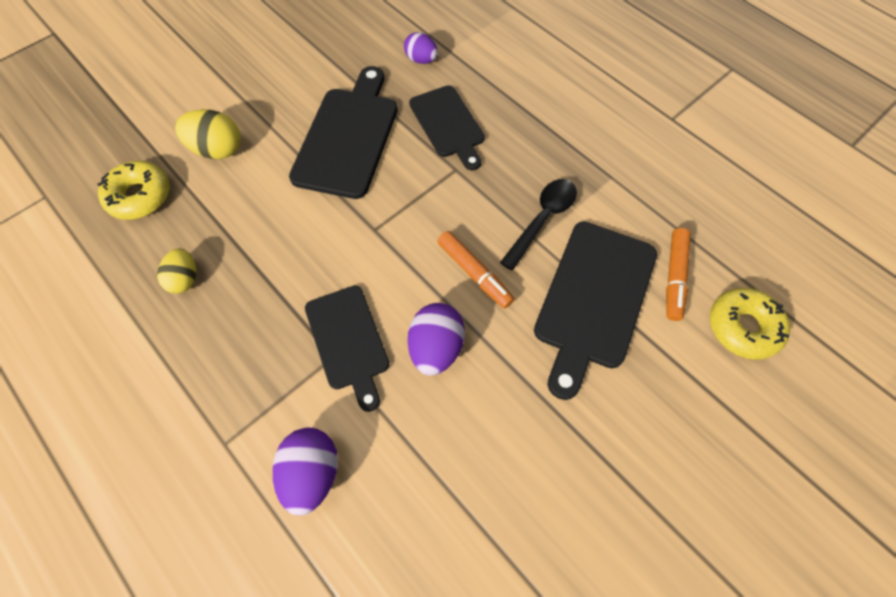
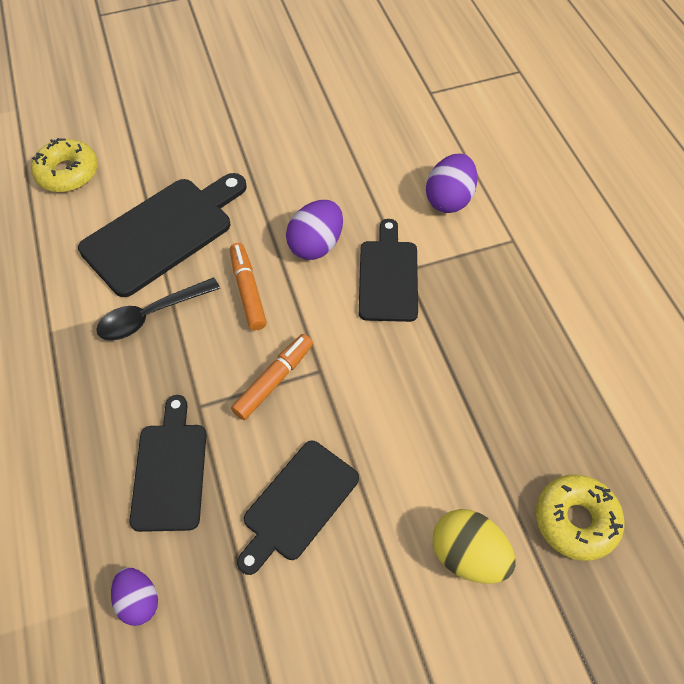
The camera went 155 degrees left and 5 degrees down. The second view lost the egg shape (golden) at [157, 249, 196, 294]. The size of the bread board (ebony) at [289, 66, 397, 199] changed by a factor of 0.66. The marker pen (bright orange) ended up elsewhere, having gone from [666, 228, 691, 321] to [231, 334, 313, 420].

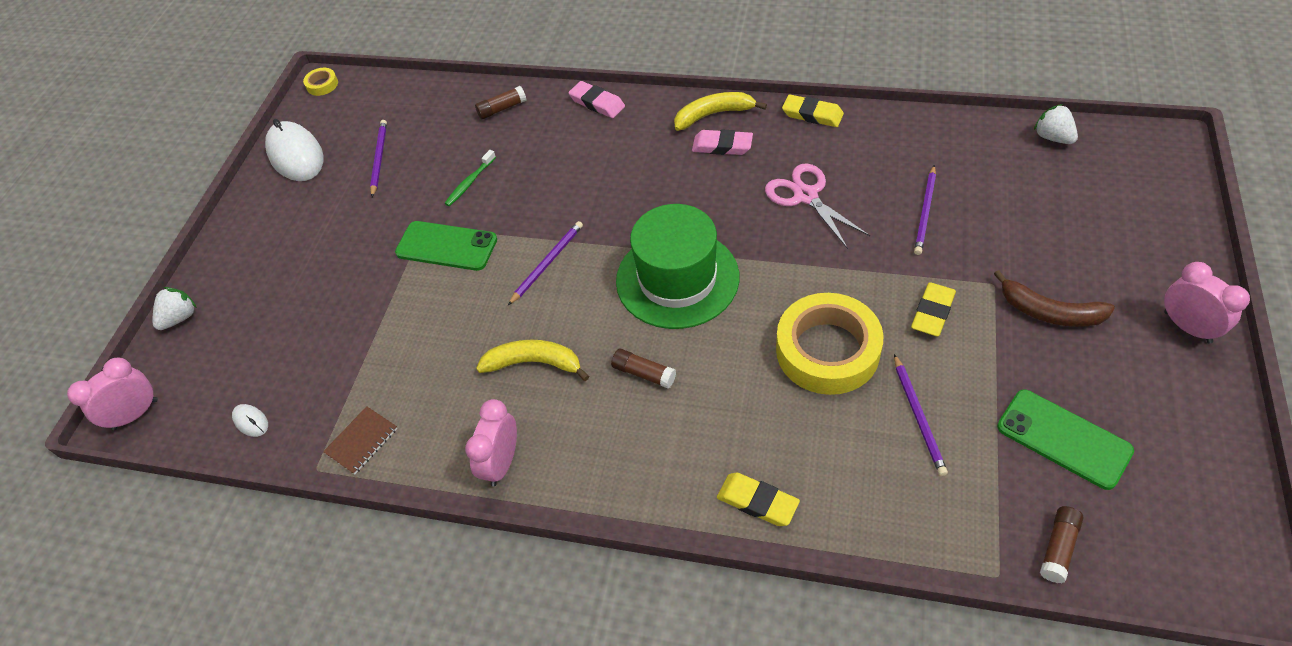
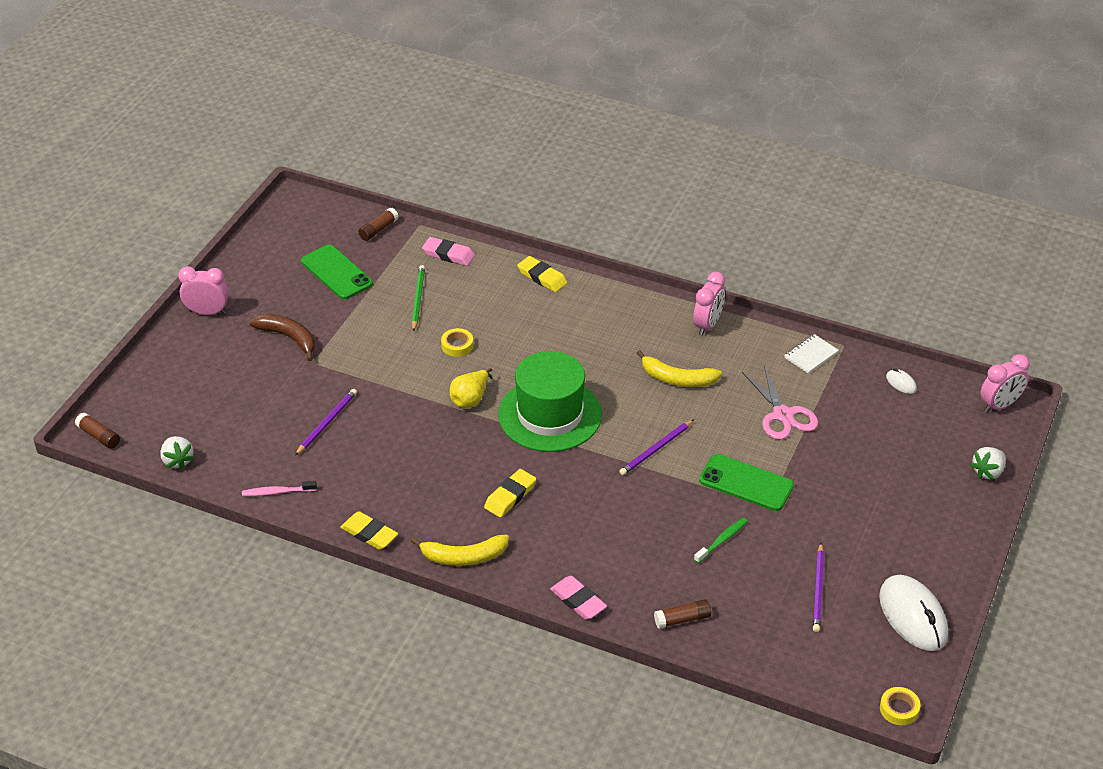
The camera went 175 degrees left and 10 degrees down. What was the exercise book (dark brown) at [323, 406, 398, 475] turned into the exercise book (pure white) at [784, 334, 839, 374]. The stick of glue (dark brown) ended up elsewhere, having gone from [611, 349, 676, 389] to [75, 412, 120, 449]. The gum eraser (rose-pink) ended up elsewhere, having gone from [692, 129, 753, 155] to [422, 237, 475, 266]. The pair of scissors (rose-pink) ended up elsewhere, having gone from [765, 163, 870, 249] to [742, 365, 818, 440]. The size of the sticky tape (golden) at [776, 293, 884, 395] changed by a factor of 0.42. What was the wooden pencil (purple) at [894, 354, 948, 476] turned into the wooden pencil (green) at [412, 265, 425, 332]. The gum eraser (golden) ended up elsewhere, having gone from [911, 282, 956, 336] to [484, 469, 536, 517]. The bedside clock (rose-pink) at [1164, 262, 1250, 343] ended up facing another way, 120 degrees clockwise from before. The second view gained the dental brush (rose-pink) at [242, 481, 317, 496]. The second view gained the pear (golden) at [450, 368, 493, 408].

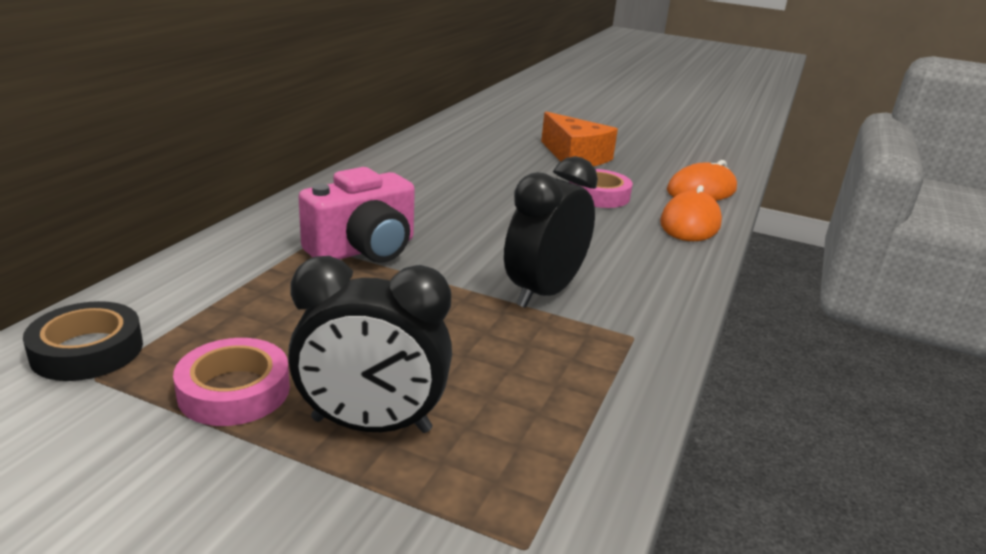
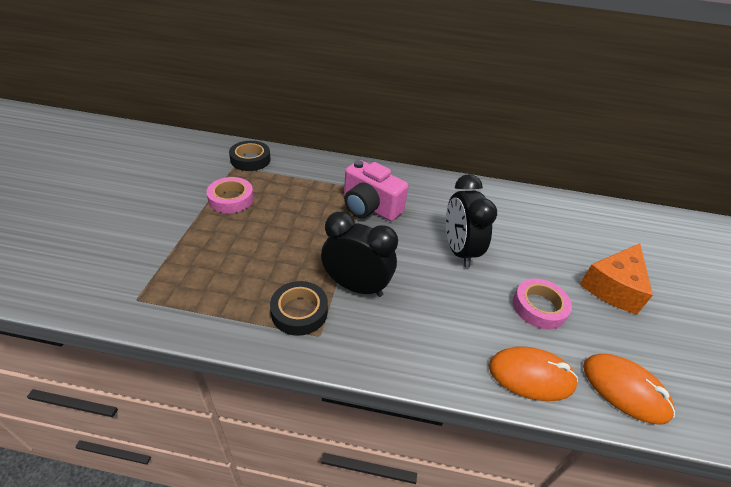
The camera went 75 degrees right and 15 degrees up. The bedside clock (ebony) ended up elsewhere, having gone from [288, 256, 452, 433] to [446, 174, 497, 268]. The second view gained the sticky tape (ebony) at [270, 281, 328, 336].

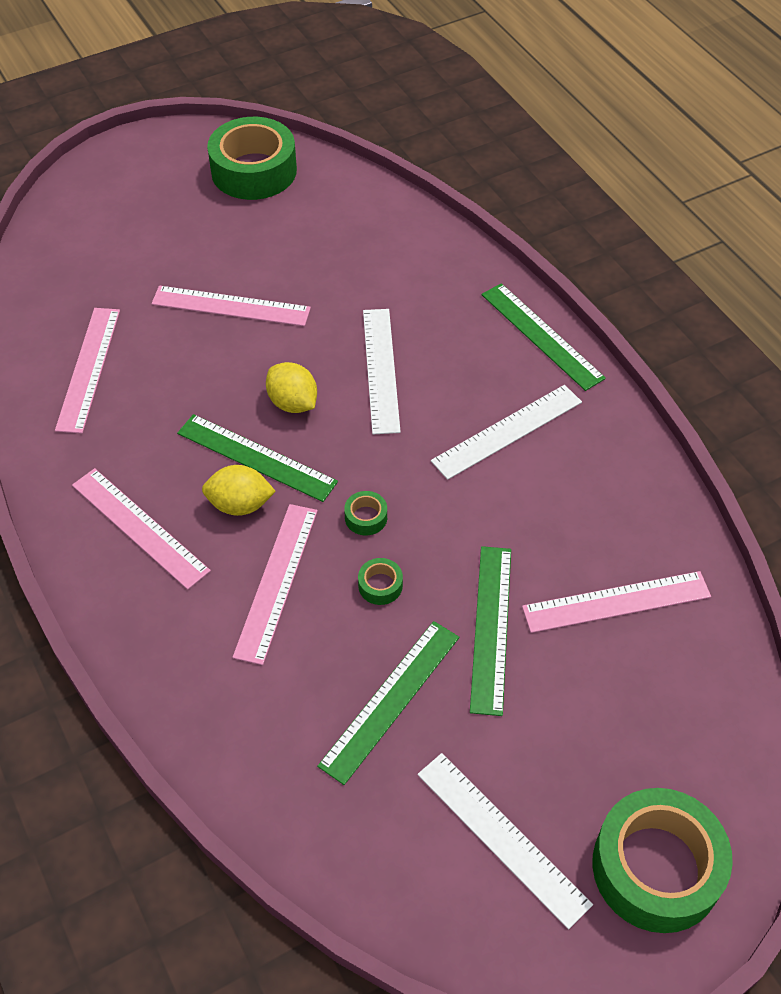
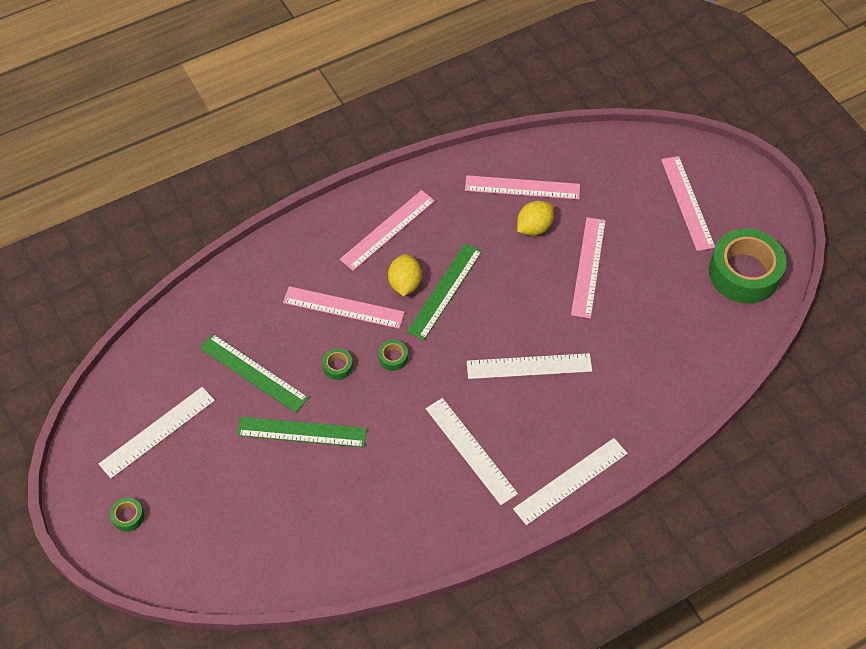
The camera went 90 degrees right and 5 degrees up. The toy lemon (golden) ended up elsewhere, having gone from [266, 362, 317, 413] to [517, 201, 554, 236]. What was the ruler (green) at [482, 283, 606, 391] turned into the ruler (pure white) at [513, 438, 628, 525]. The ruler (rose-pink) ended up elsewhere, having gone from [522, 571, 711, 633] to [661, 156, 715, 251]. The size of the sticky tape (green) at [592, 788, 733, 933] changed by a factor of 0.40.

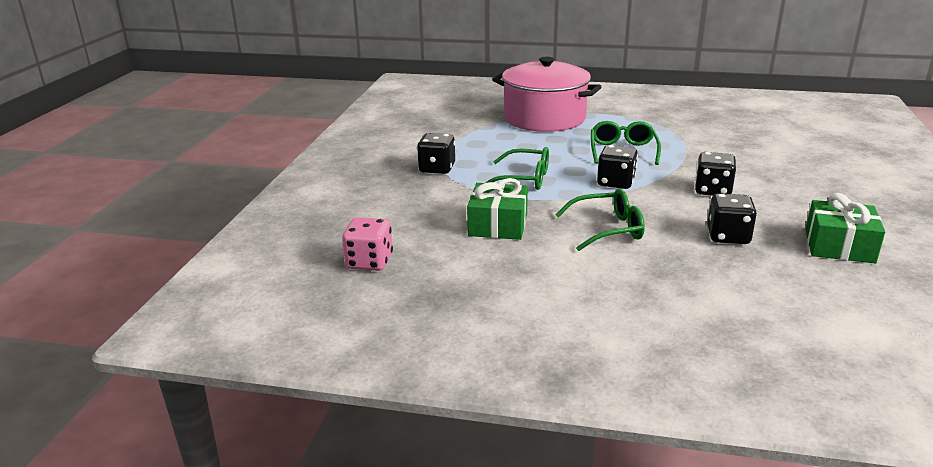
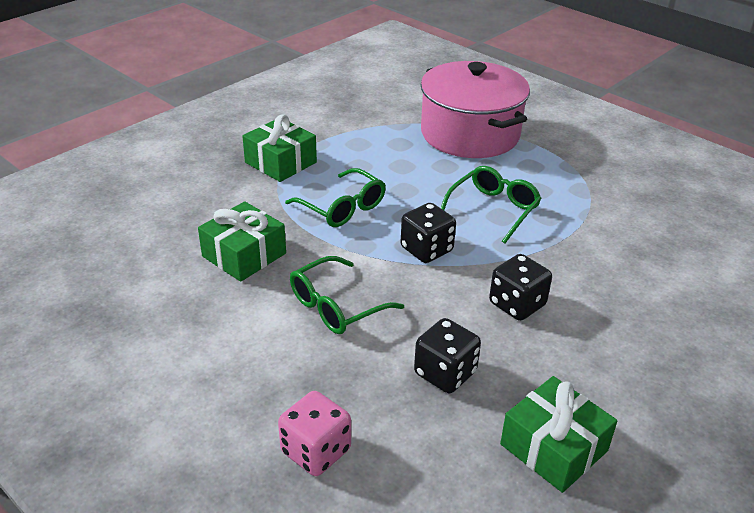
The camera went 30 degrees right and 10 degrees up. The game die (rose-pink) ended up elsewhere, having gone from [342, 217, 393, 271] to [278, 391, 351, 476]. Where the game die (ebony) stood at [417, 133, 455, 174], the gift (green) came to stand at [242, 114, 317, 182]. The glasses (green) at [555, 189, 645, 251] ended up facing another way, 120 degrees clockwise from before.

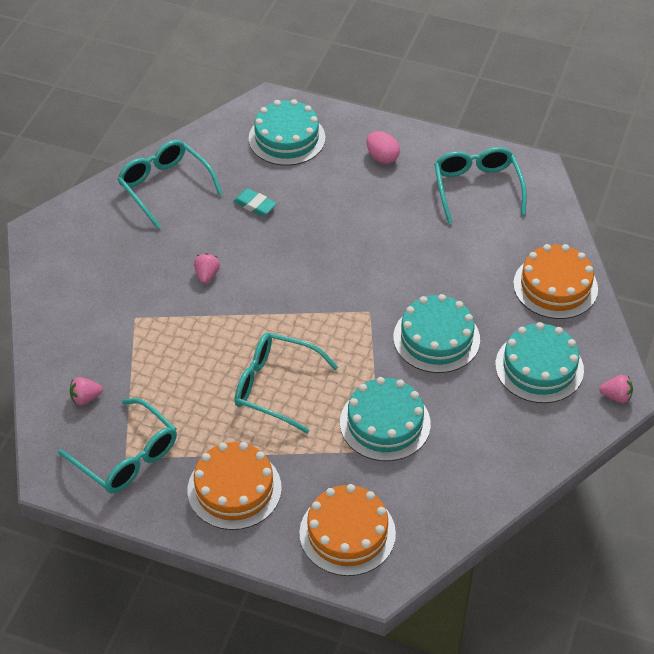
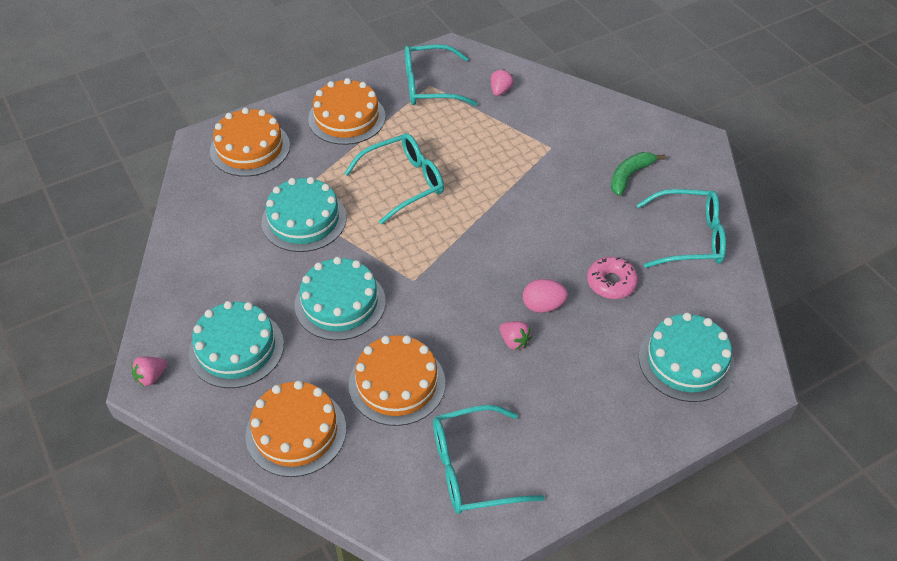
The camera went 130 degrees right and 0 degrees up. The strawberry (rose-pink) ended up elsewhere, having gone from [194, 253, 220, 284] to [500, 321, 532, 350]. Where the gum eraser (aqua) stood at [233, 188, 277, 216], the donut (rose-pink) came to stand at [587, 257, 638, 299]. The egg shape (rose-pink) ended up elsewhere, having gone from [366, 131, 400, 164] to [523, 279, 568, 313]. The glasses (aqua) at [434, 147, 527, 224] ended up facing another way, 135 degrees clockwise from before. The second view gained the cake (bright orange) at [349, 335, 445, 426]. The second view gained the banana fruit (green) at [611, 152, 665, 196].

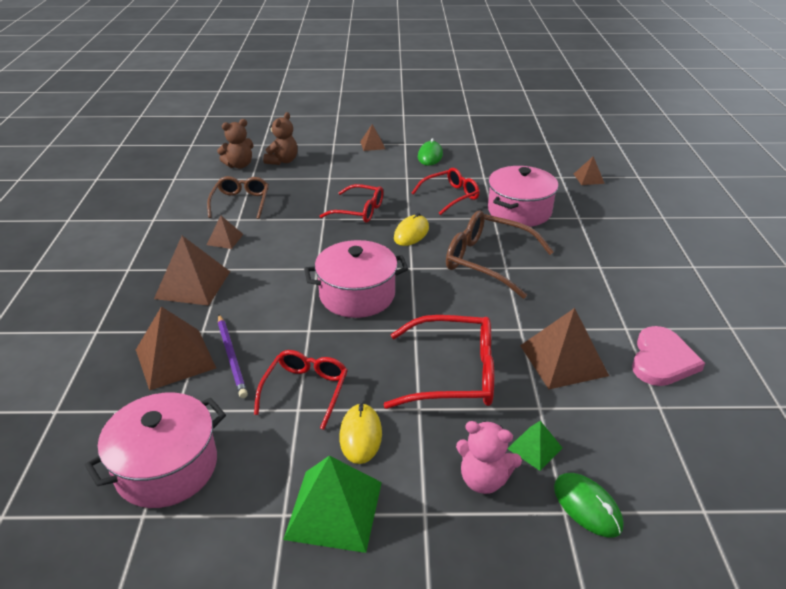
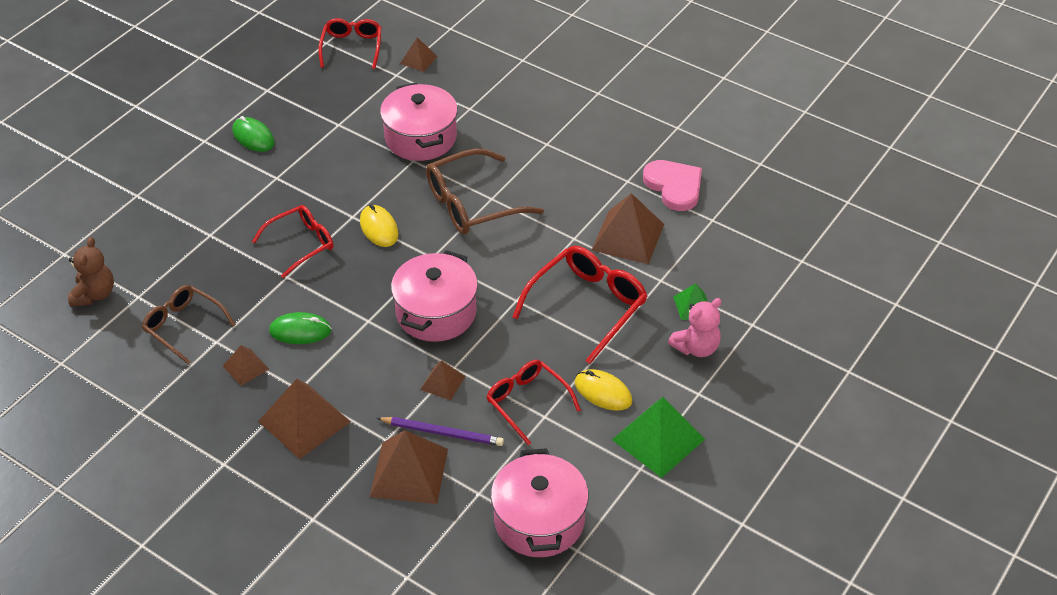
The camera went 55 degrees left and 10 degrees up. The second view lost the teddy bear (dark brown) at [263, 112, 298, 165]. The pyramid shape (dark brown) ended up elsewhere, having gone from [360, 124, 385, 151] to [420, 360, 465, 401]. The glasses (red) ended up elsewhere, having gone from [412, 168, 480, 215] to [319, 18, 382, 69]. The computer mouse (green) ended up elsewhere, having gone from [554, 473, 623, 537] to [269, 312, 331, 344].

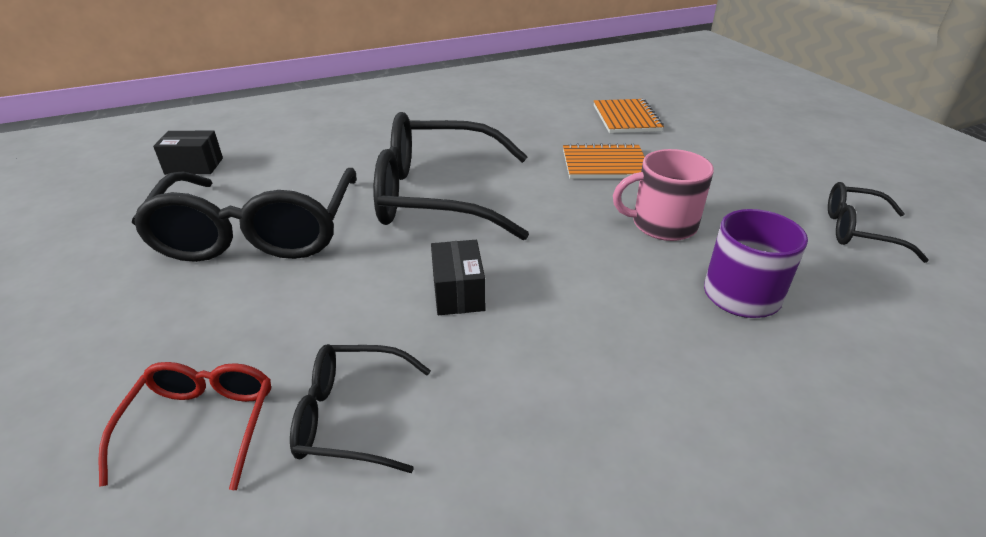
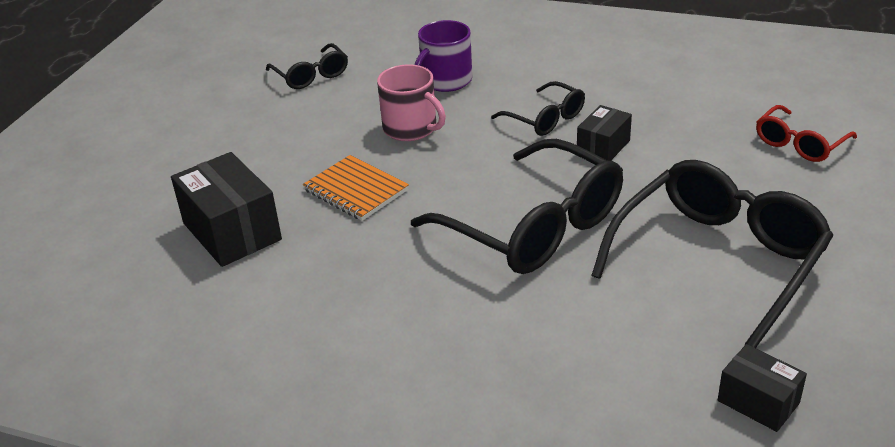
The camera went 135 degrees left and 0 degrees up. The glasses (ebony) ended up elsewhere, having gone from [290, 344, 431, 473] to [491, 81, 585, 136]. Where the exercise book (bright orange) stood at [594, 99, 664, 133], the package (ebony) came to stand at [171, 152, 282, 267].

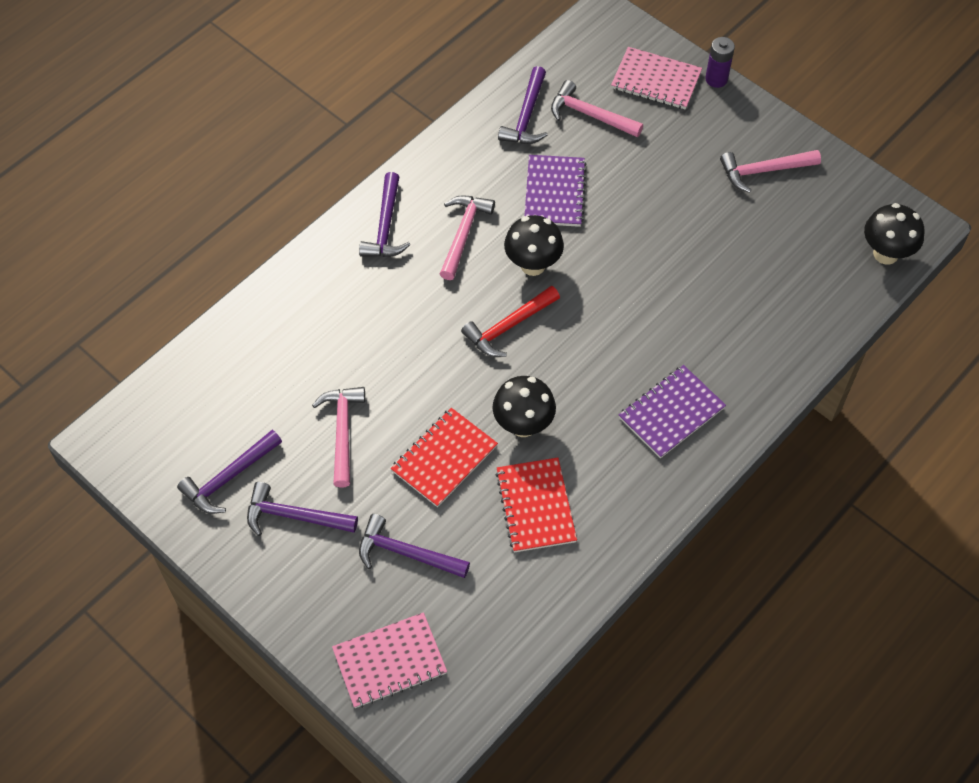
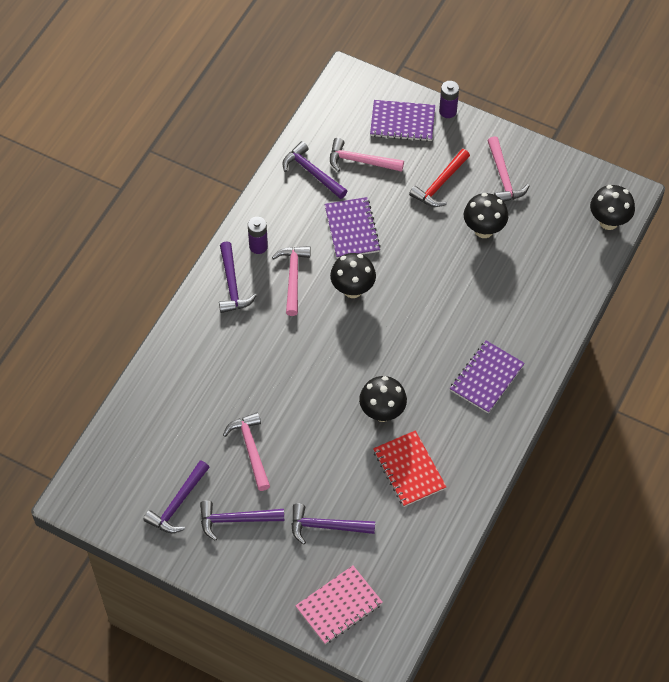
The camera went 15 degrees left and 0 degrees up. The second view lost the exercise book (red) at [391, 408, 498, 507]. The hammer (red) ended up elsewhere, having gone from [461, 286, 560, 357] to [409, 149, 470, 207]. The hammer (purple) at [498, 66, 547, 144] ended up facing another way, 135 degrees clockwise from before. What was the exercise book (rose-pink) at [611, 47, 702, 110] turned into the exercise book (purple) at [370, 100, 435, 141]. The hammer (rose-pink) at [720, 150, 821, 193] ended up facing another way, 75 degrees counterclockwise from before. The second view gained the power cell (purple) at [248, 217, 268, 254]. The second view gained the fungus (ebony) at [464, 193, 508, 238].

